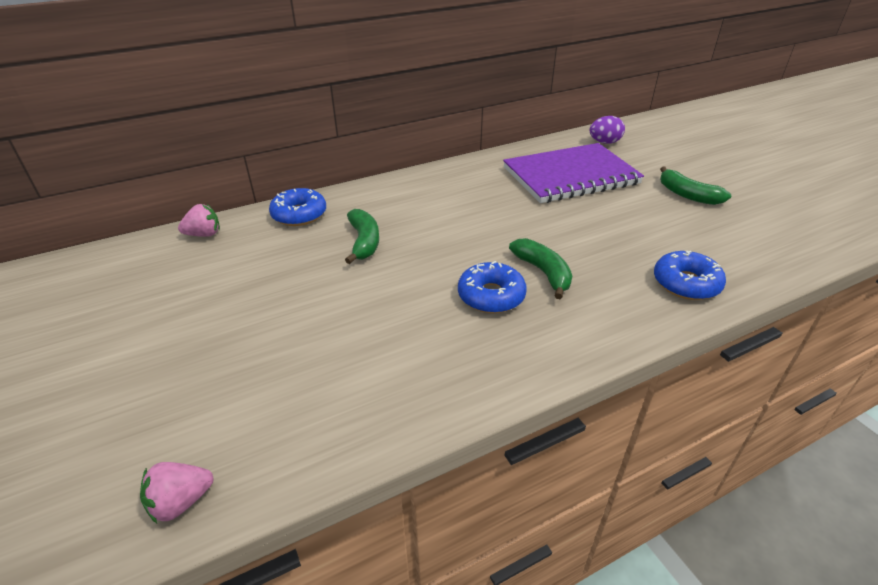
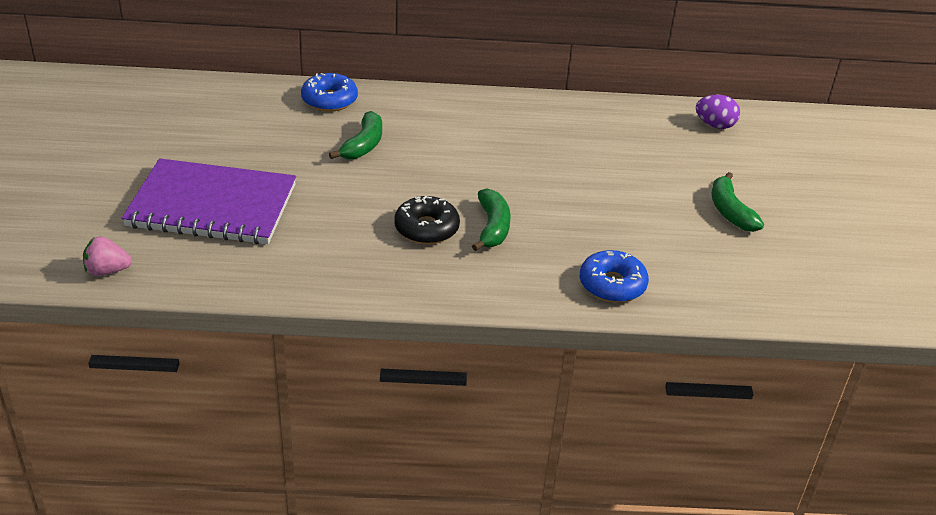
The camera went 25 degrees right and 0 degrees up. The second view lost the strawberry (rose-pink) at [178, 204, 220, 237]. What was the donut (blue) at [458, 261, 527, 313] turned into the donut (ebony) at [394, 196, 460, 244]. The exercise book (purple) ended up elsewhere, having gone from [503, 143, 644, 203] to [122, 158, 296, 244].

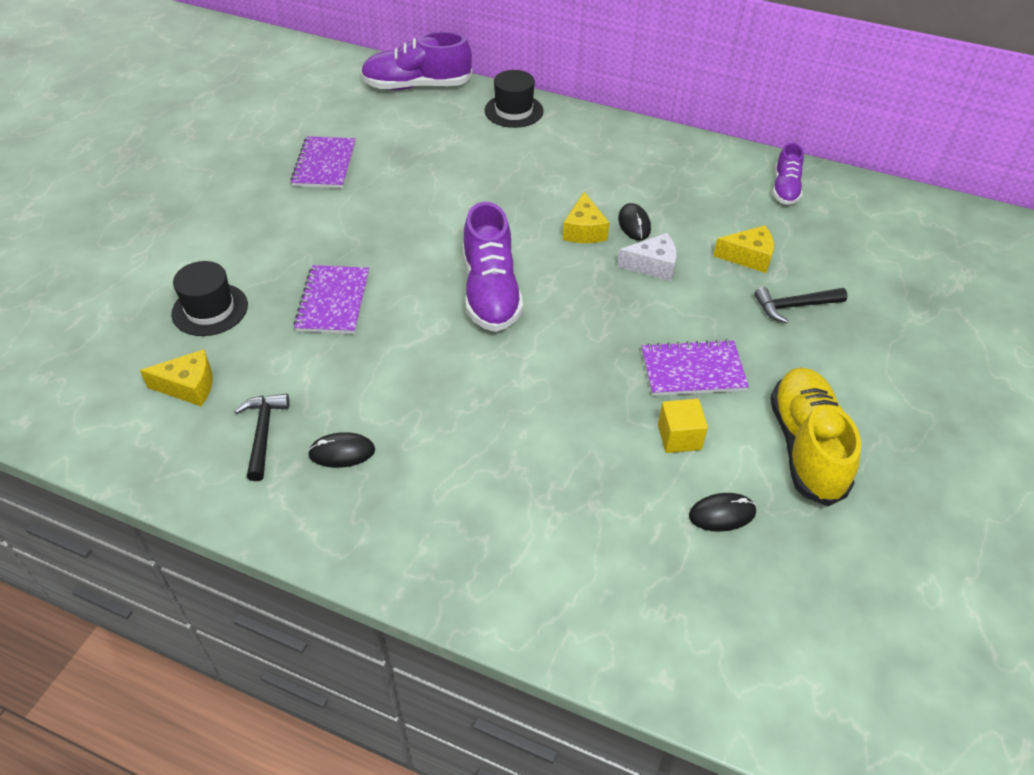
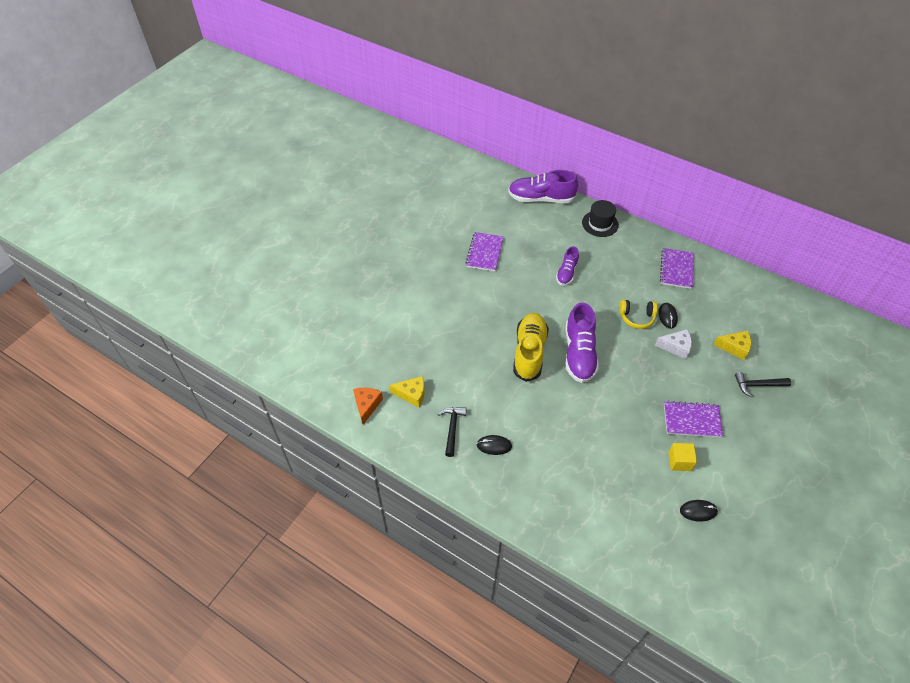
The camera went 10 degrees right and 5 degrees up. The second view lost the top hat (ebony) at [171, 261, 248, 336]. The exercise book (purple) ended up elsewhere, having gone from [293, 265, 369, 334] to [660, 248, 694, 289]. Where the piece of cheese (golden) stood at [563, 192, 609, 243], the headphones (golden) came to stand at [619, 300, 658, 329]. The lace-up shoe (golden) ended up elsewhere, having gone from [770, 368, 861, 507] to [513, 313, 549, 382]. The lace-up shoe (purple) ended up elsewhere, having gone from [773, 143, 804, 205] to [556, 246, 579, 286]. The second view gained the piece of cheese (bright orange) at [353, 388, 383, 425].

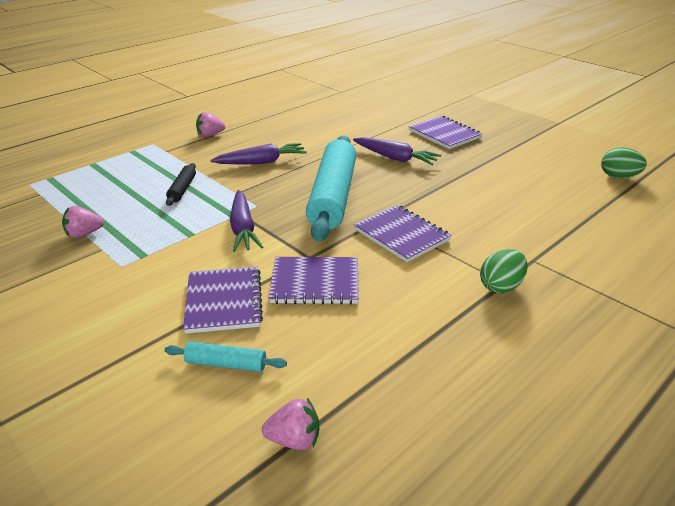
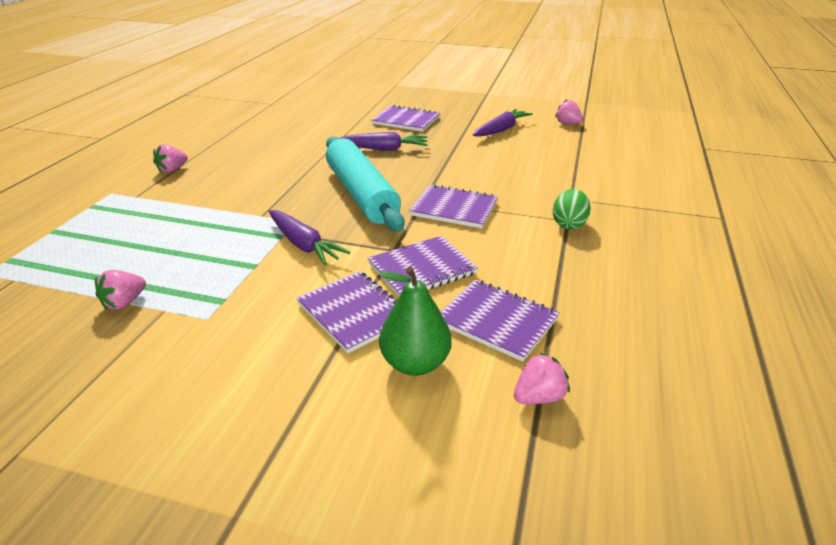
The camera went 30 degrees left and 0 degrees up. Where the dough roller (aqua) stood at [165, 342, 287, 372], the pear (green) came to stand at [379, 266, 451, 376]. The second view lost the dough roller (ebony) at [166, 163, 196, 206]. The root vegetable (purple) ended up elsewhere, having gone from [210, 143, 307, 165] to [473, 109, 533, 137]. Where the egg shape (green) stood at [601, 147, 647, 178], the strawberry (rose-pink) came to stand at [555, 99, 583, 124]. The second view gained the exercise book (purple) at [441, 280, 560, 362].

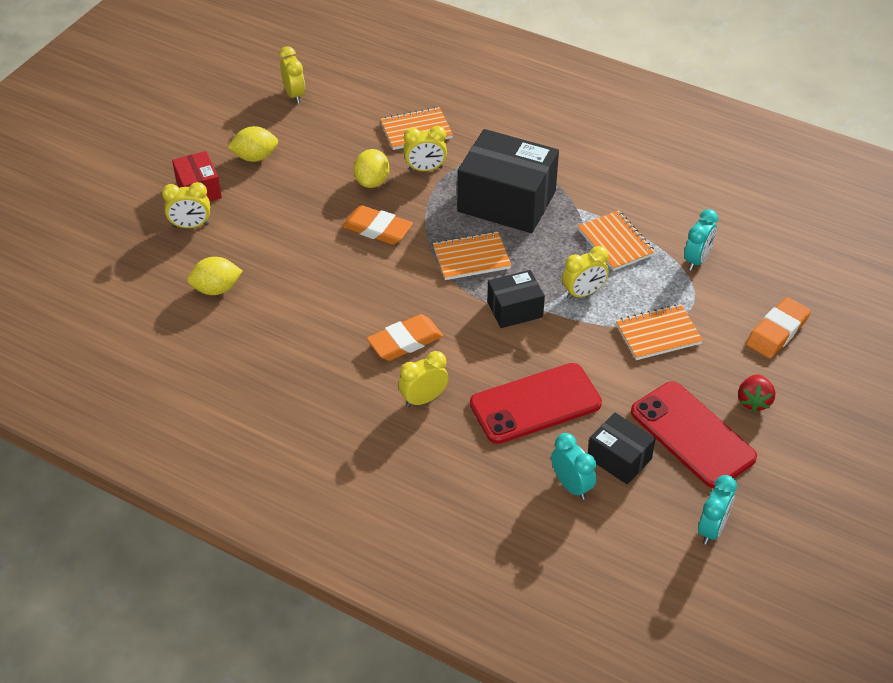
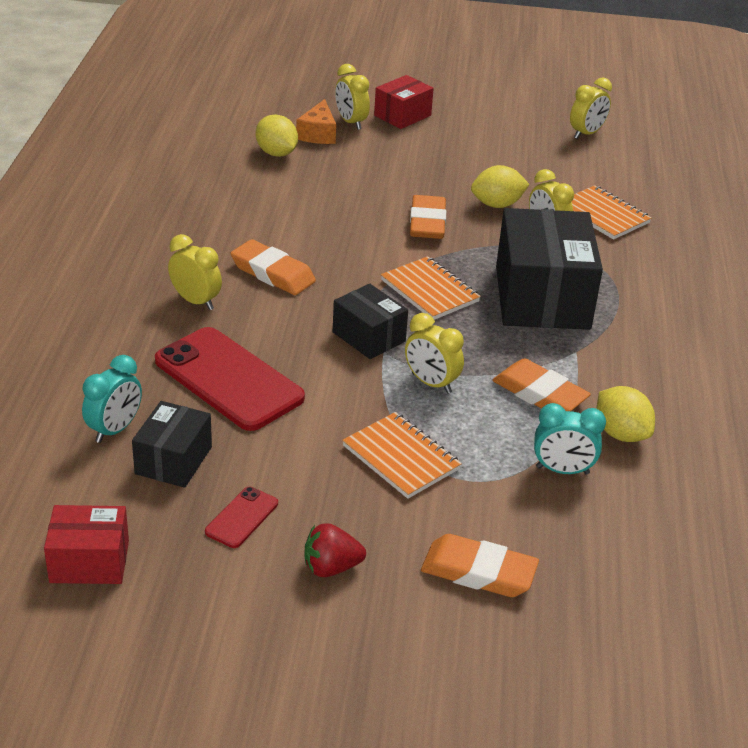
The camera went 65 degrees right and 10 degrees down. The toy lemon (golden) ended up elsewhere, having gone from [227, 126, 278, 162] to [597, 386, 655, 442]. Where the exercise book (bright orange) stood at [578, 210, 655, 271], the gum eraser (bright orange) came to stand at [492, 358, 591, 411]. The size of the phone (red) at [631, 382, 757, 488] changed by a factor of 0.46. Where the bedside clock (aqua) stood at [698, 475, 737, 545], the package (red) came to stand at [44, 505, 129, 584]. The second view gained the piece of cheese (bright orange) at [296, 99, 336, 144].

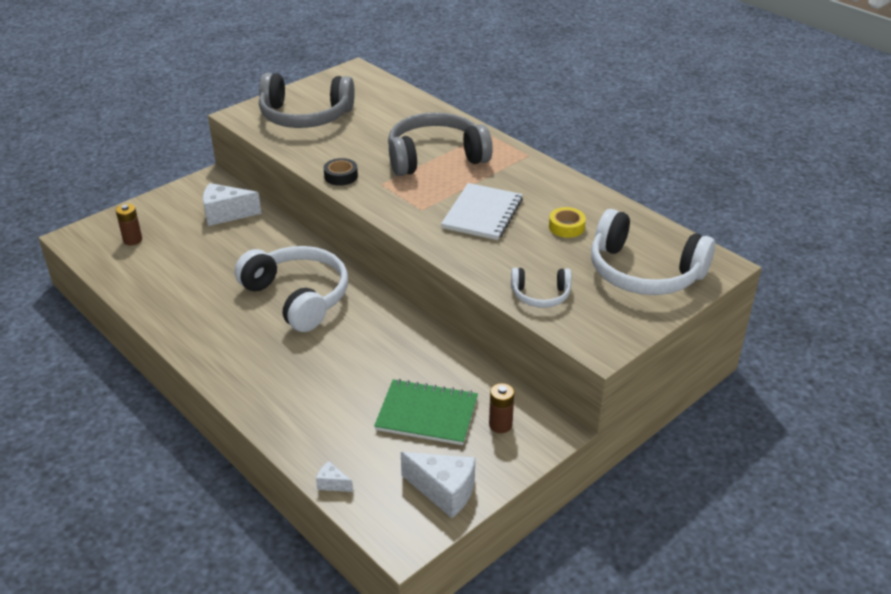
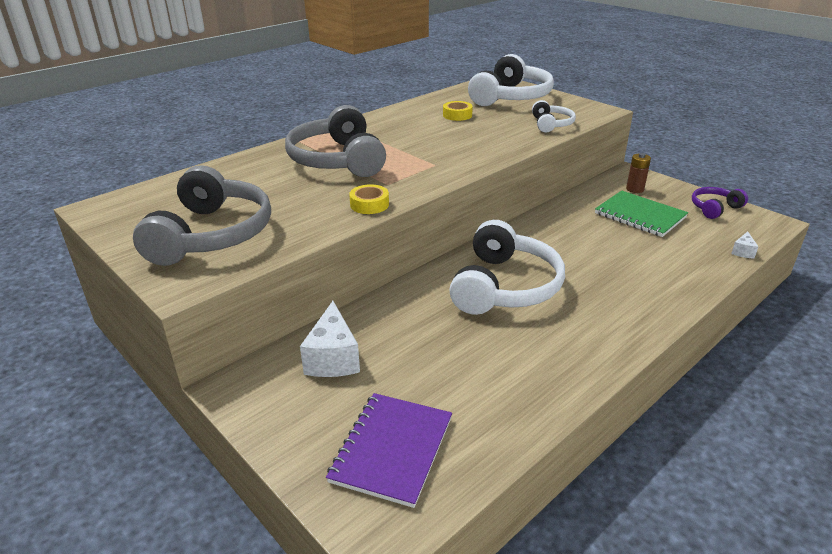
The camera went 90 degrees left and 5 degrees down. Where the power cell (dark brown) stood at [116, 204, 142, 245], the exercise book (purple) came to stand at [326, 393, 452, 508]. The headphones (pure white) at [235, 246, 348, 332] ended up facing another way, 150 degrees clockwise from before. What was the sticky tape (ebony) at [324, 158, 358, 186] turned into the sticky tape (golden) at [349, 184, 389, 214]. The exercise book (green) at [374, 379, 478, 445] ended up facing another way, 60 degrees counterclockwise from before. Where the piece of cheese (pure white) stood at [401, 452, 475, 518], the headphones (purple) came to stand at [692, 187, 748, 219]. The second view lost the exercise book (pure white) at [441, 183, 523, 240].

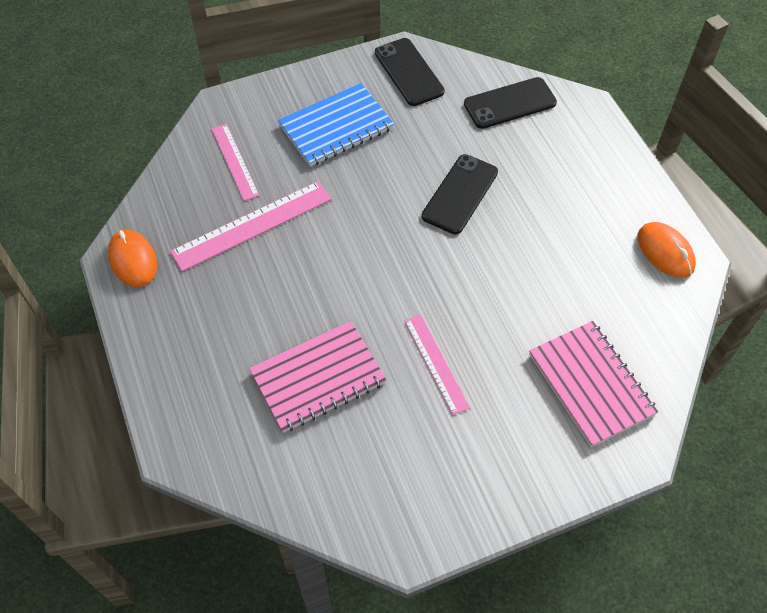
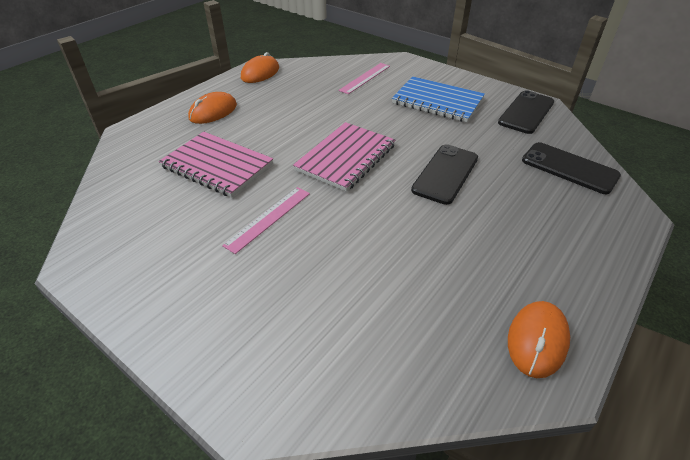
The camera went 60 degrees right and 15 degrees down. The second view lost the ruler (rose-pink) at [170, 181, 332, 271]. The phone (ebony) at [422, 154, 498, 234] ended up facing another way, 60 degrees counterclockwise from before. The exercise book (rose-pink) ended up elsewhere, having gone from [529, 321, 658, 447] to [293, 122, 395, 192]. The second view gained the computer mouse (bright orange) at [188, 92, 237, 124].

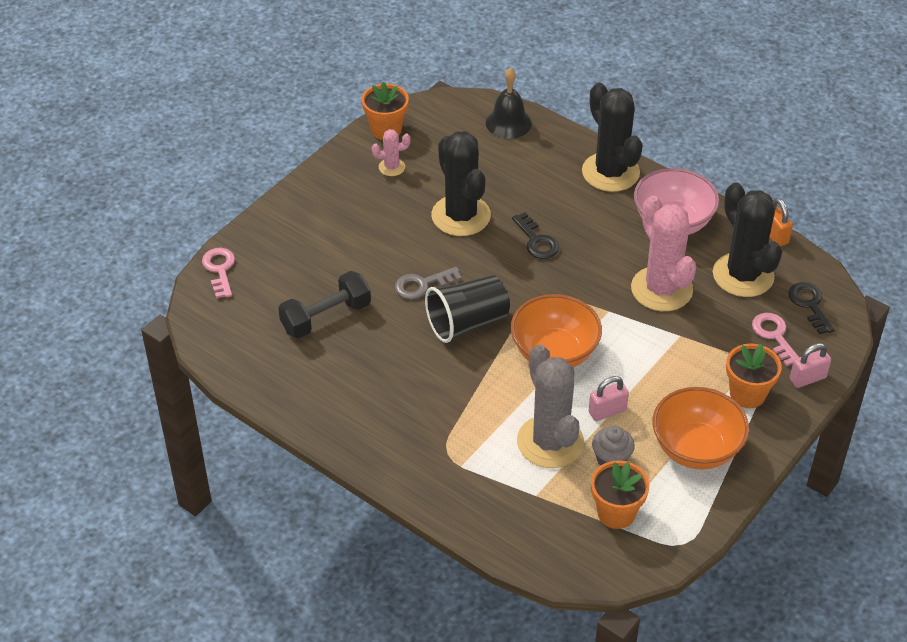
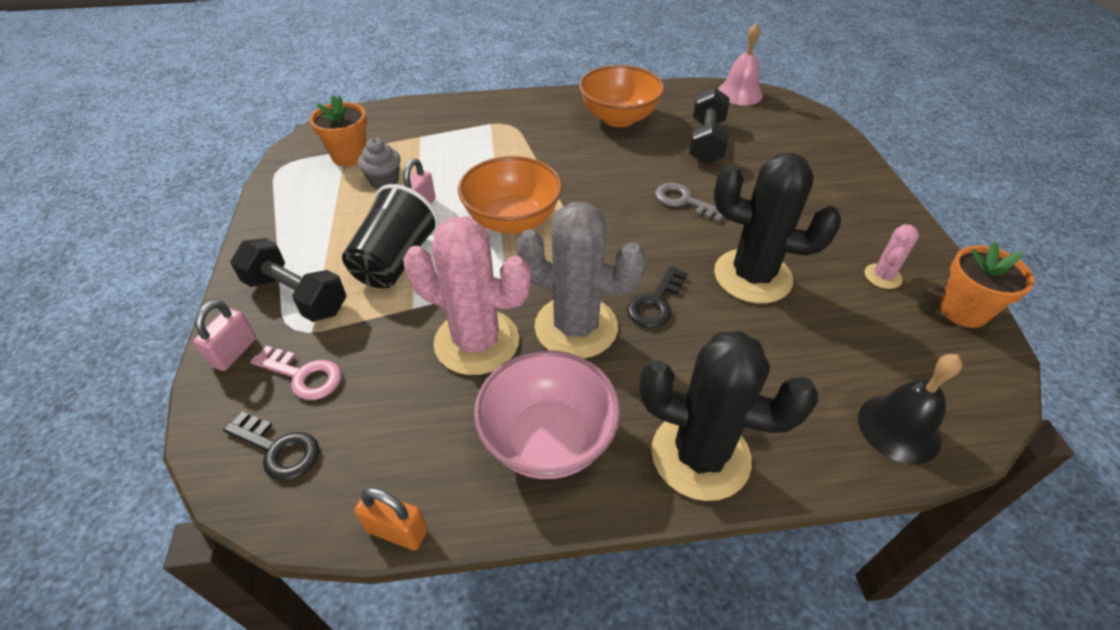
The camera went 135 degrees right and 0 degrees up. The second view lost the door key (rose-pink) at [202, 248, 235, 298]. The door key (ash-grey) at [395, 267, 462, 299] ended up facing another way, 75 degrees counterclockwise from before. The cup (ebony) ended up elsewhere, having gone from [425, 275, 510, 343] to [342, 184, 439, 288]. The door key (ebony) at [512, 212, 559, 259] ended up facing another way, 75 degrees counterclockwise from before. The cactus (ash-grey) ended up elsewhere, having gone from [517, 344, 584, 468] to [516, 202, 647, 358]. The bowl (bright orange) ended up elsewhere, having gone from [652, 387, 749, 469] to [579, 65, 664, 127]. The second view lost the cactus (ebony) at [713, 182, 782, 297]. Where the plant pot (bright orange) stood at [726, 343, 782, 408], the dumbbell (ebony) came to stand at [230, 238, 347, 322]. The second view gained the hand bell (rose-pink) at [718, 22, 763, 105].

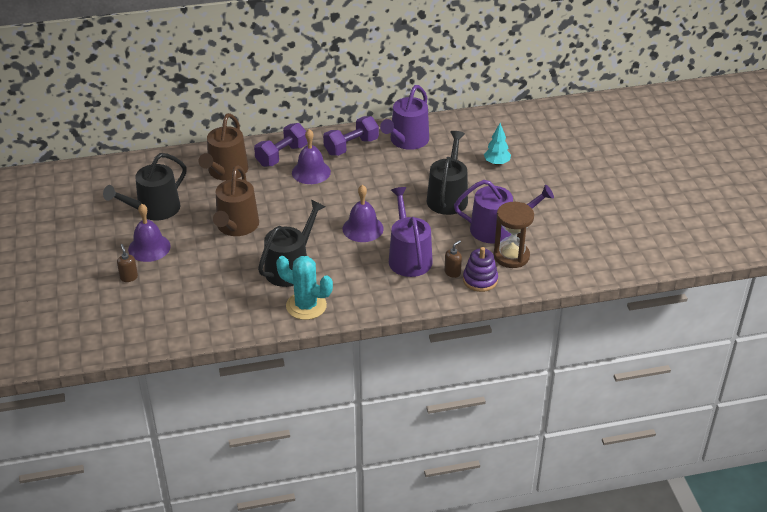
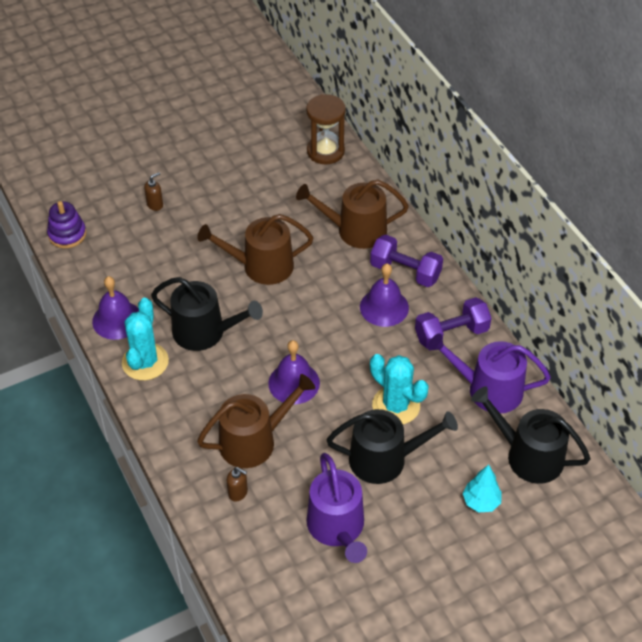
The camera went 75 degrees right and 10 degrees up. The watering can (ebony) ended up elsewhere, having gone from [103, 153, 187, 220] to [471, 386, 591, 484]. The hand bell (purple) ended up elsewhere, having gone from [128, 204, 171, 262] to [92, 276, 139, 340]. The dumbbell (purple) at [323, 116, 379, 156] ended up facing another way, 60 degrees counterclockwise from before. What was the watering can (purple) at [389, 187, 433, 277] turned into the watering can (dark brown) at [197, 374, 315, 468]. The ring stacker (purple) ended up elsewhere, having gone from [463, 247, 498, 292] to [47, 201, 86, 248]. The sandglass (dark brown) ended up elsewhere, having gone from [493, 202, 534, 268] to [306, 94, 346, 164]. The second view gained the cactus (aqua) at [370, 354, 429, 424].

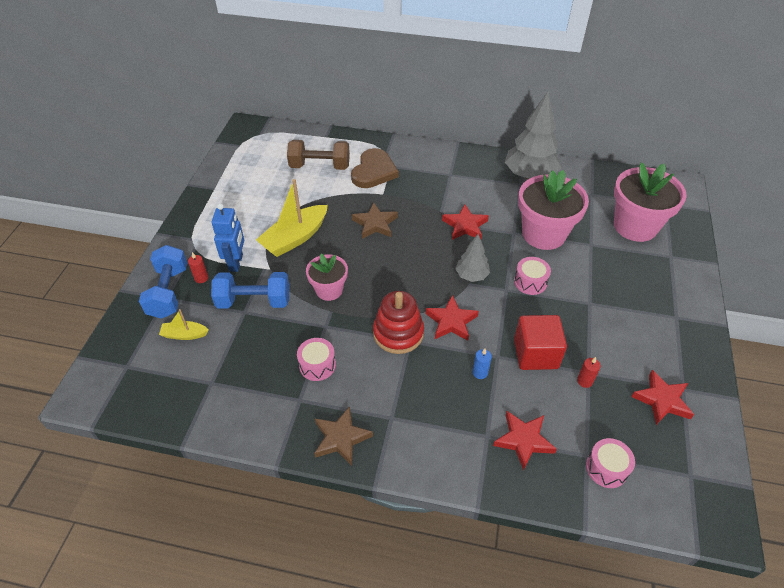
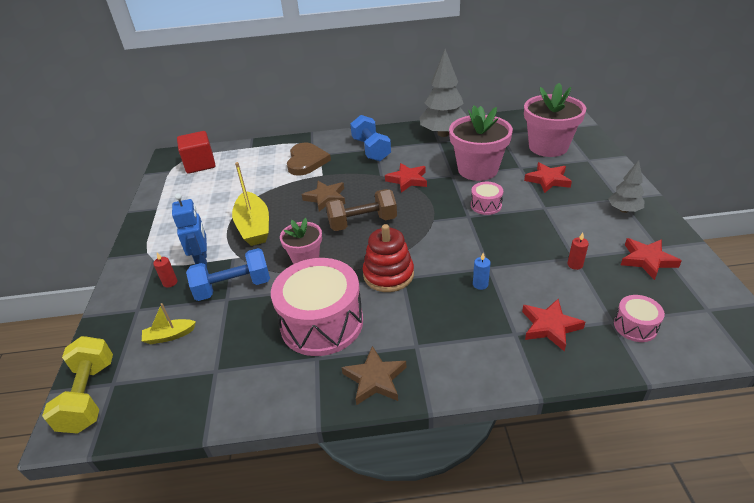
The camera went 15 degrees left and 10 degrees down. The dumbbell (blue) ended up elsewhere, having gone from [139, 245, 187, 319] to [350, 115, 391, 161]. The boat (golden) at [256, 179, 328, 257] ended up facing another way, 45 degrees counterclockwise from before. The dumbbell (dark brown) ended up elsewhere, having gone from [287, 140, 350, 170] to [326, 189, 397, 231]. The size of the snare drum (rose-pink) at [297, 338, 336, 381] changed by a factor of 2.17. The star shape (red) ended up elsewhere, having gone from [425, 295, 479, 341] to [524, 162, 572, 193]. The toy tree (ash-grey) ended up elsewhere, having gone from [455, 234, 490, 282] to [608, 160, 644, 213]. The cube (red) ended up elsewhere, having gone from [514, 315, 567, 370] to [177, 131, 215, 173]. The second view gained the dumbbell (golden) at [42, 336, 113, 434].

